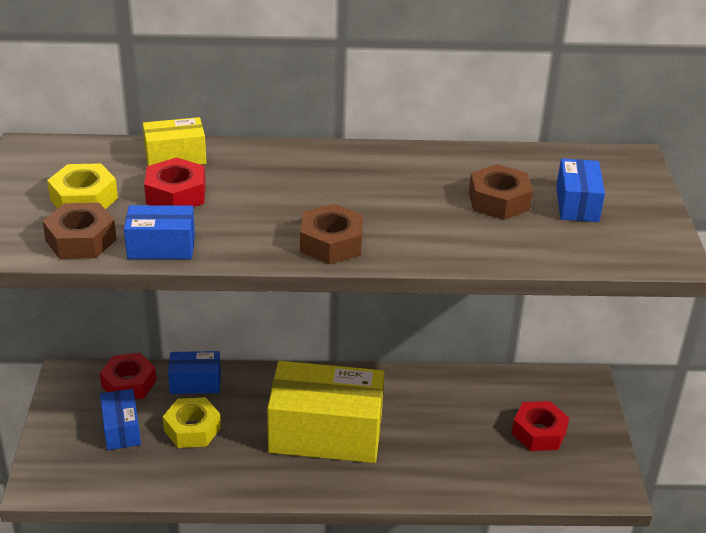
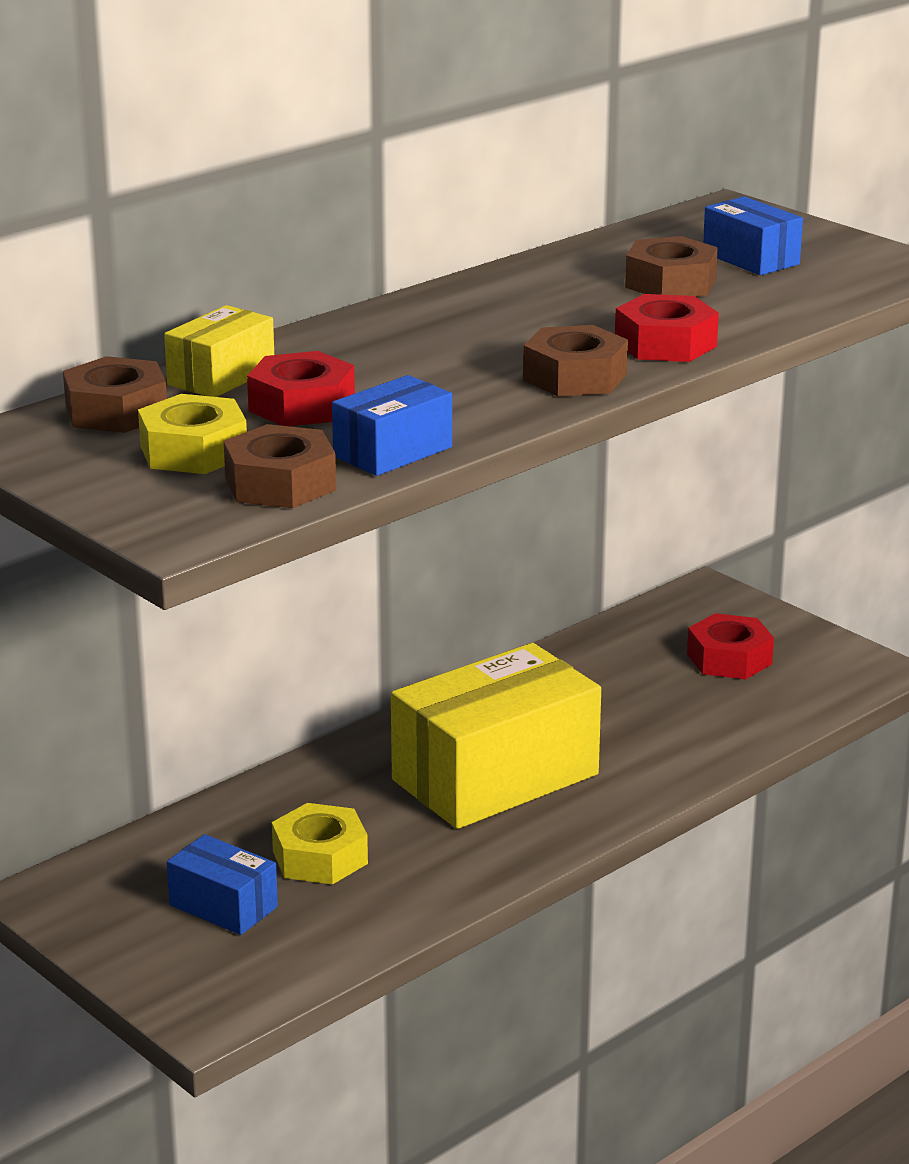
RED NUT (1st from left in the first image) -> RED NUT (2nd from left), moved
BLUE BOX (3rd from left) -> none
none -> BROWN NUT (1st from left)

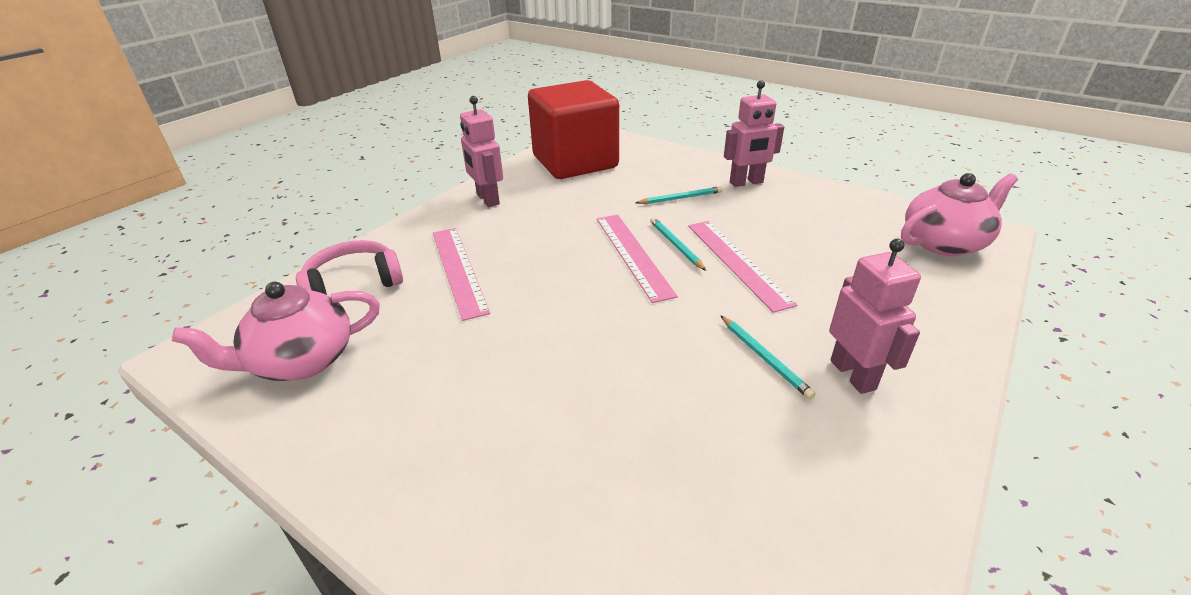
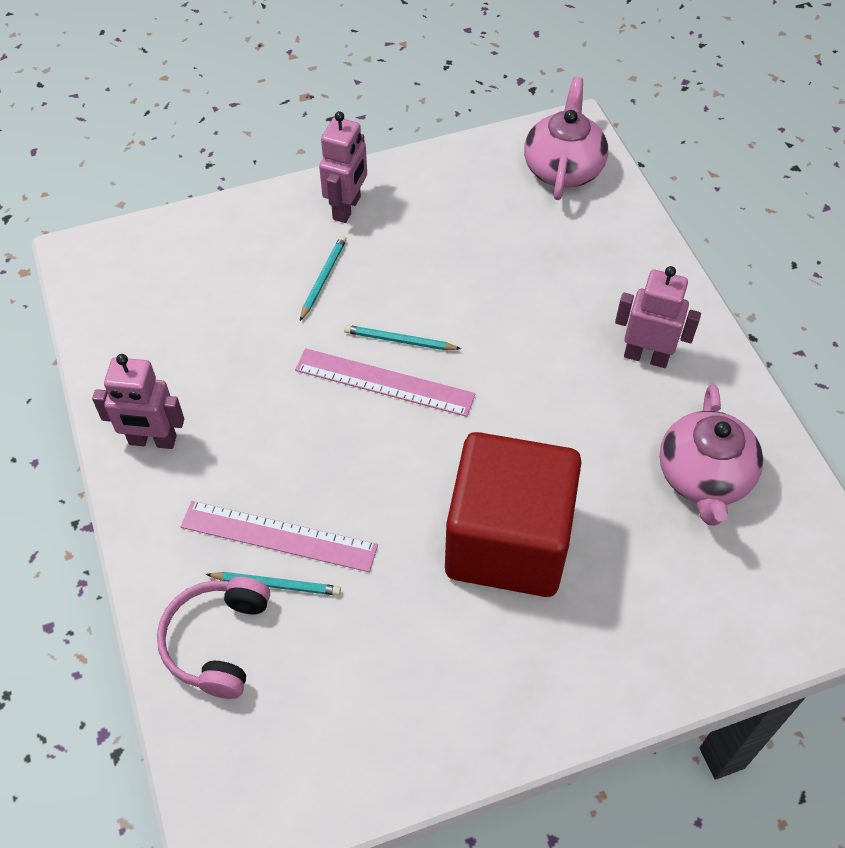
PINK TEAPOT (1st from left in the first image) -> PINK TEAPOT (2nd from left), moved
RED CUBE, moved
PINK RULER (3rd from left) -> none
TURQUOISE PENCIL (3rd from left in the first image) -> TURQUOISE PENCIL (1st from left), moved

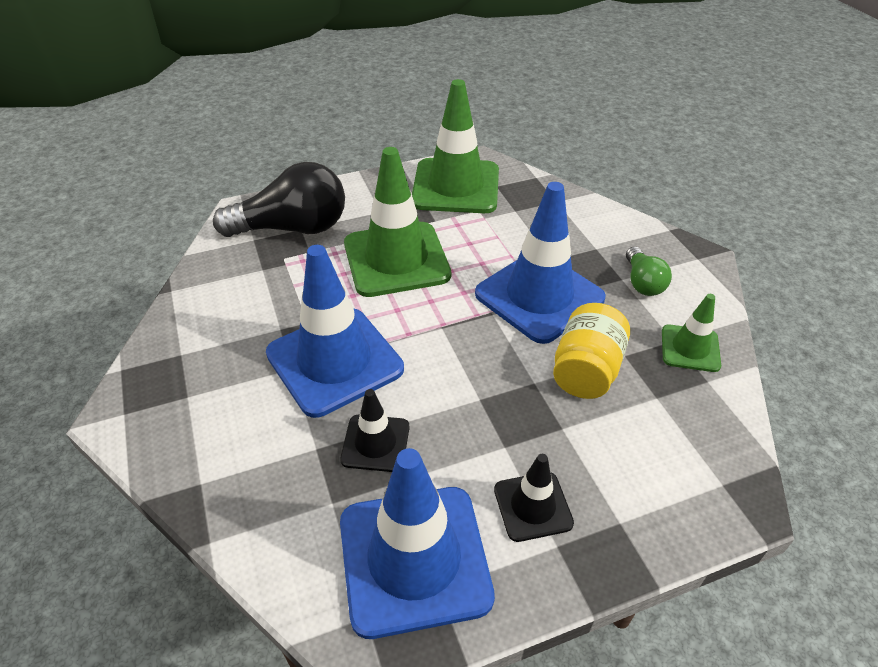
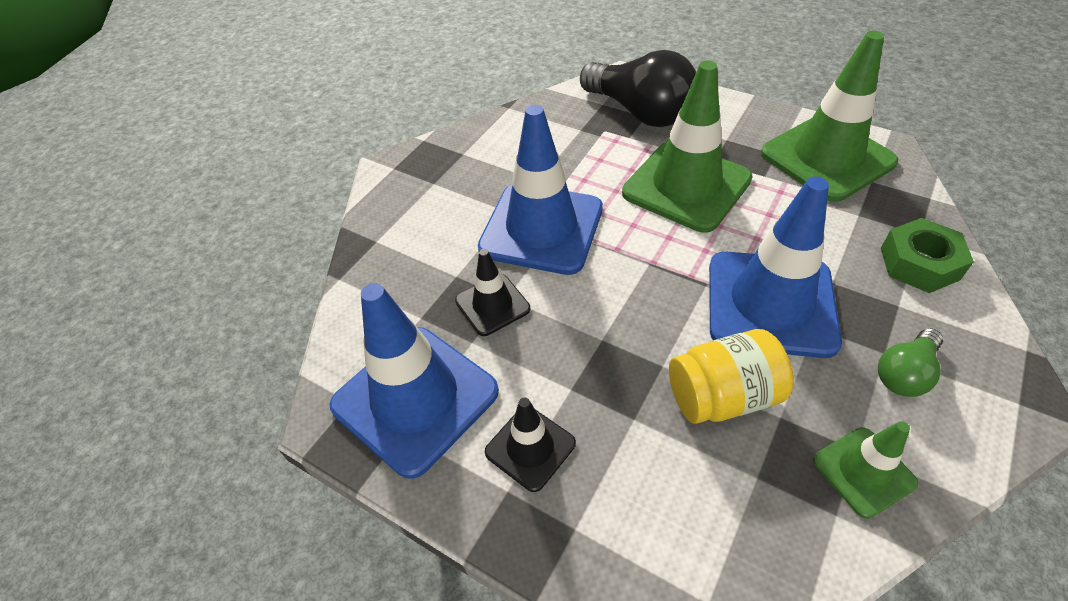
none -> GREEN NUT

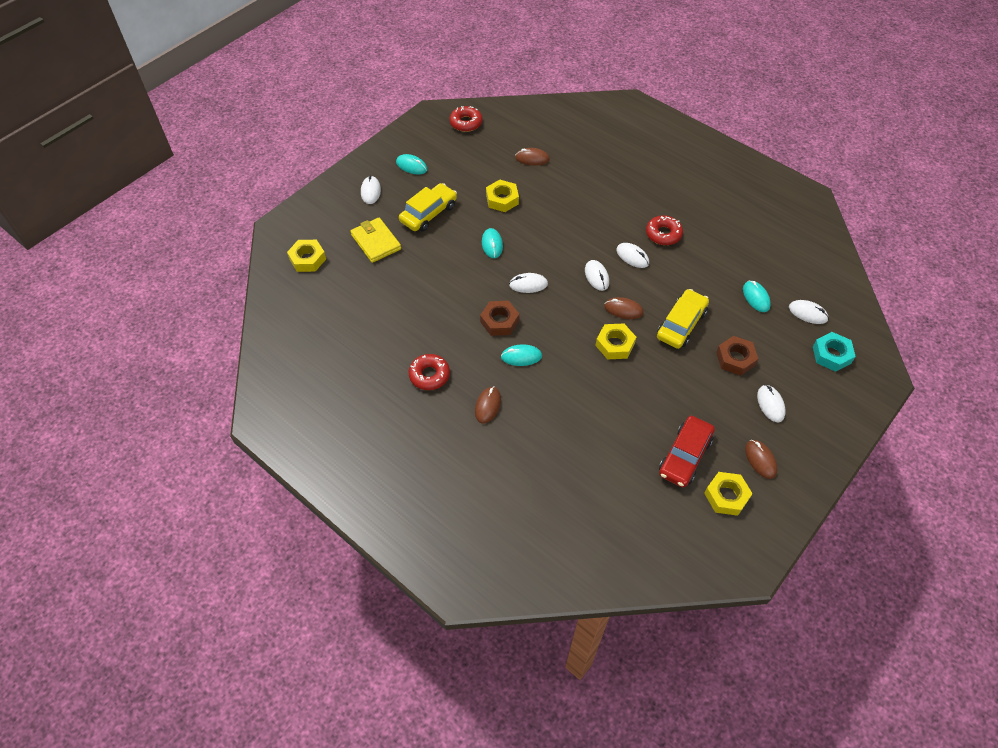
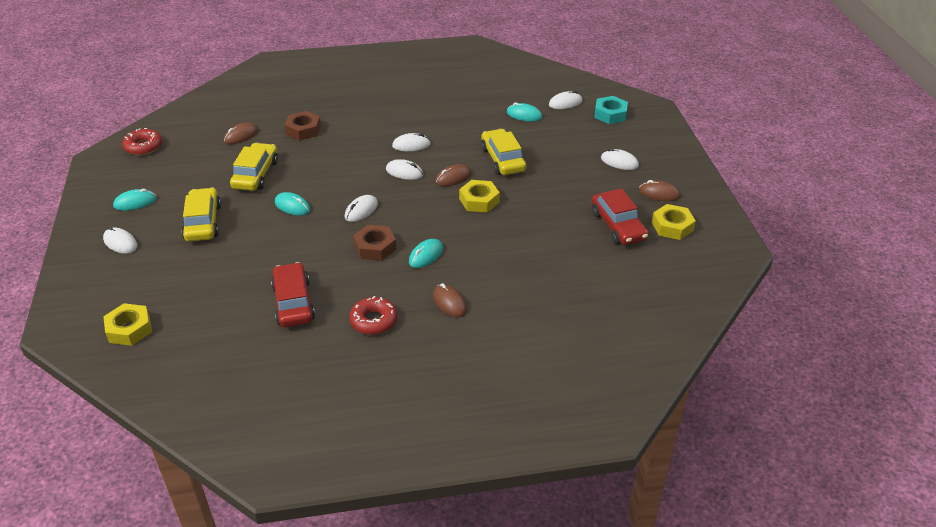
YELLOW WALLET -> none
YELLOW NUT (2nd from left) -> YELLOW CAR (2nd from left)
RED DONUT (3rd from left) -> none
BROWN NUT (2nd from left in the first image) -> BROWN NUT (1st from left), moved
none -> RED CAR (1st from left)

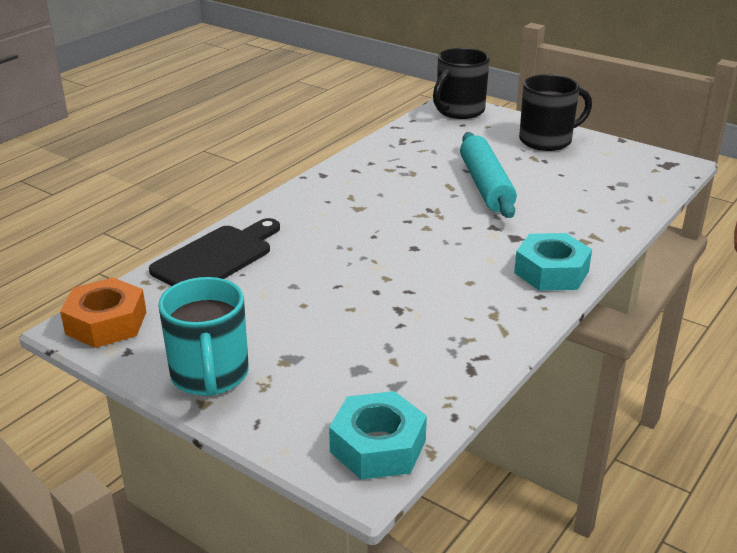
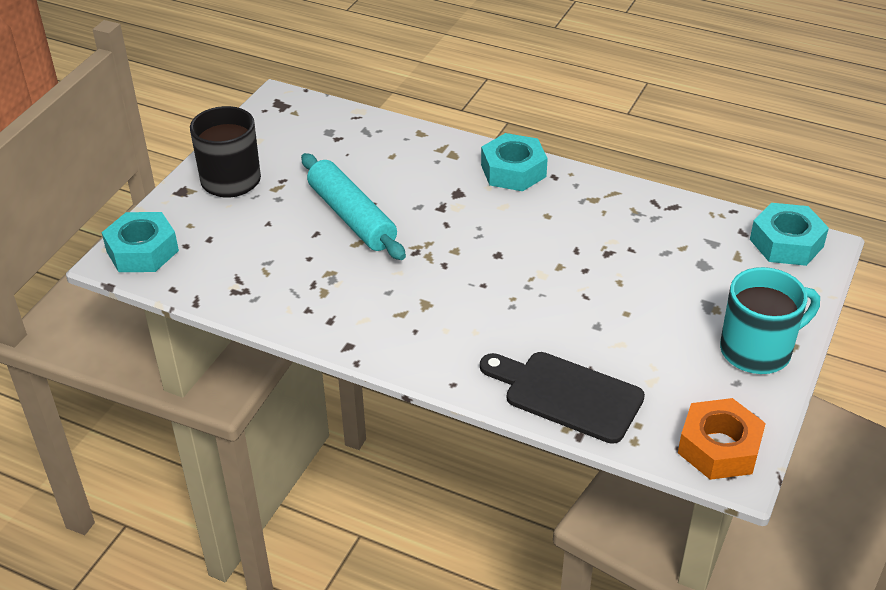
BLACK MUG (1st from left) -> TURQUOISE NUT (1st from left)
TURQUOISE ROLLING PIN, 75 degrees clockwise

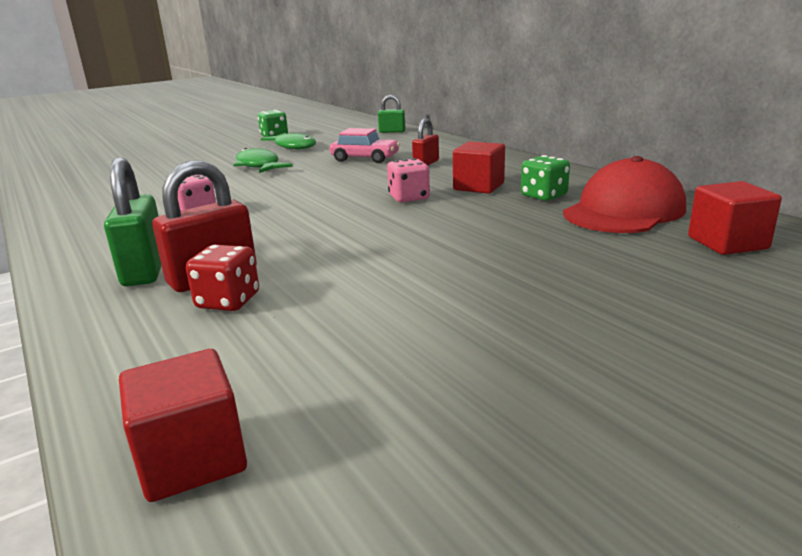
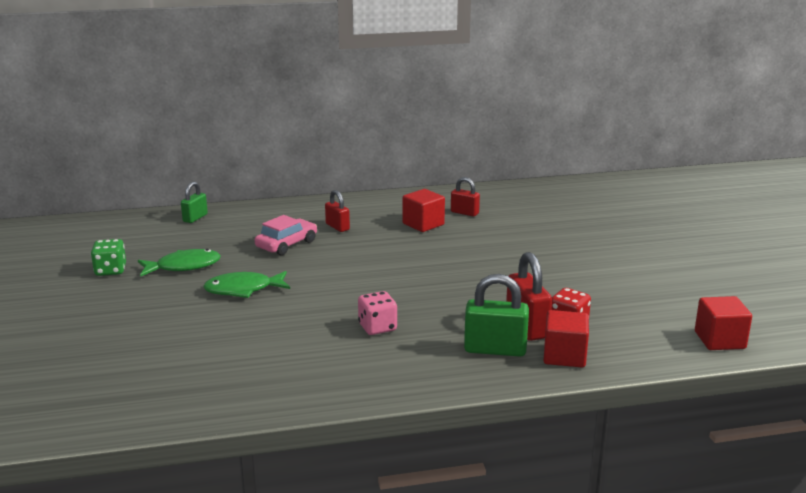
PINK DICE (2nd from left) -> none
GREEN DICE (2nd from left) -> RED PADLOCK (2nd from left)
RED CAP -> none
RED CUBE (3rd from left in the first image) -> RED CUBE (2nd from left), moved

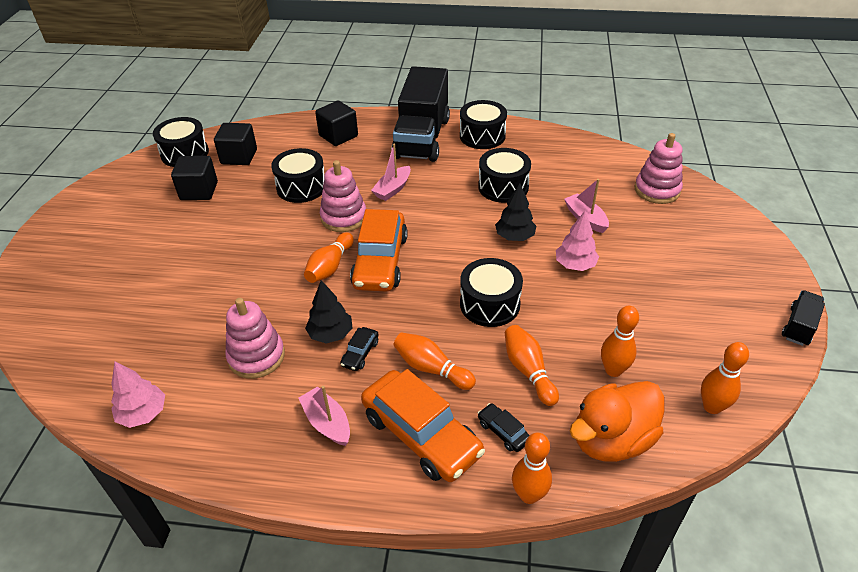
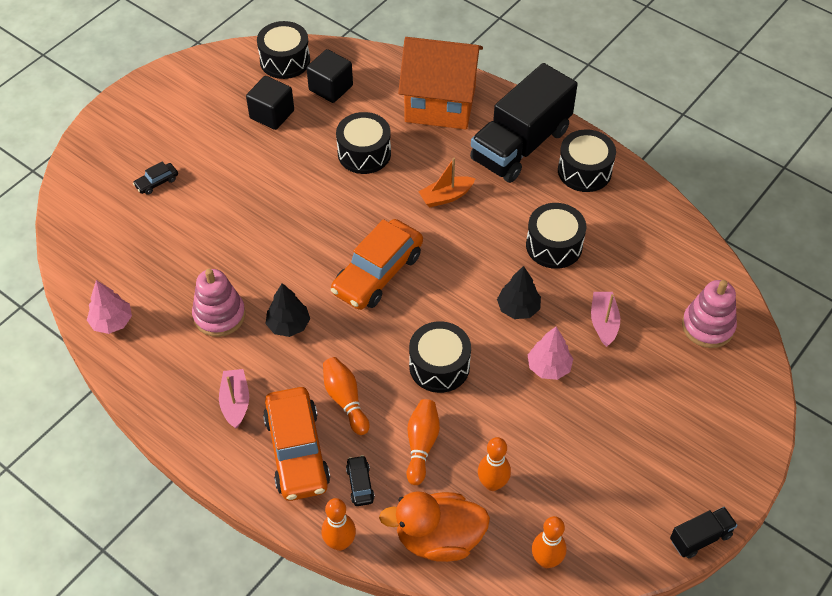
ORANGE BOWLING PIN (1st from left) -> none
BLACK CUBE (3rd from left) -> ORANGE HOUSE
PINK STACKING TOY (2nd from left) -> none
BLACK CAR (1st from left), moved
PINK BOAT (2nd from left) -> ORANGE BOAT

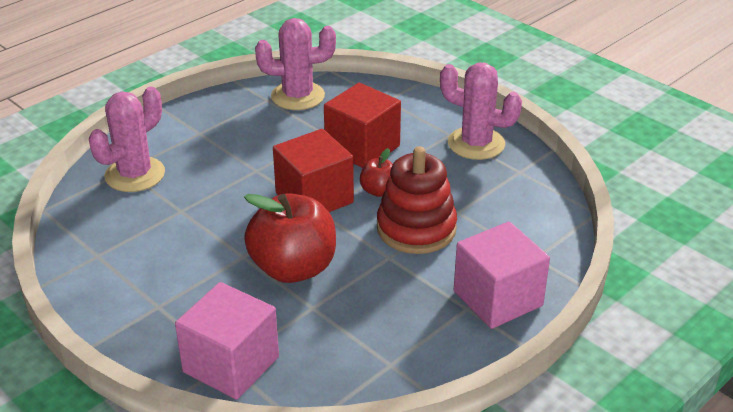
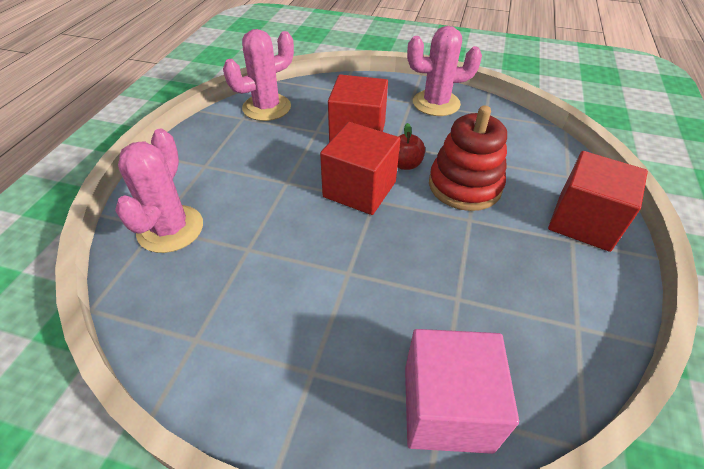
RED APPLE (1st from left) -> none
PINK CUBE (2nd from left) -> RED CUBE (3rd from left)

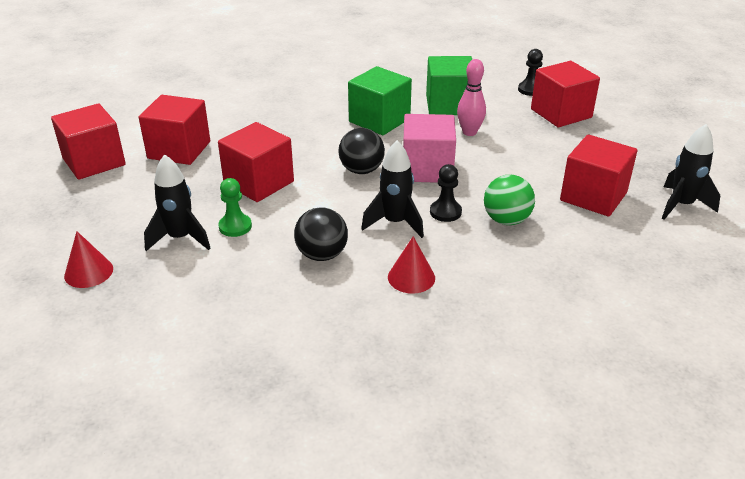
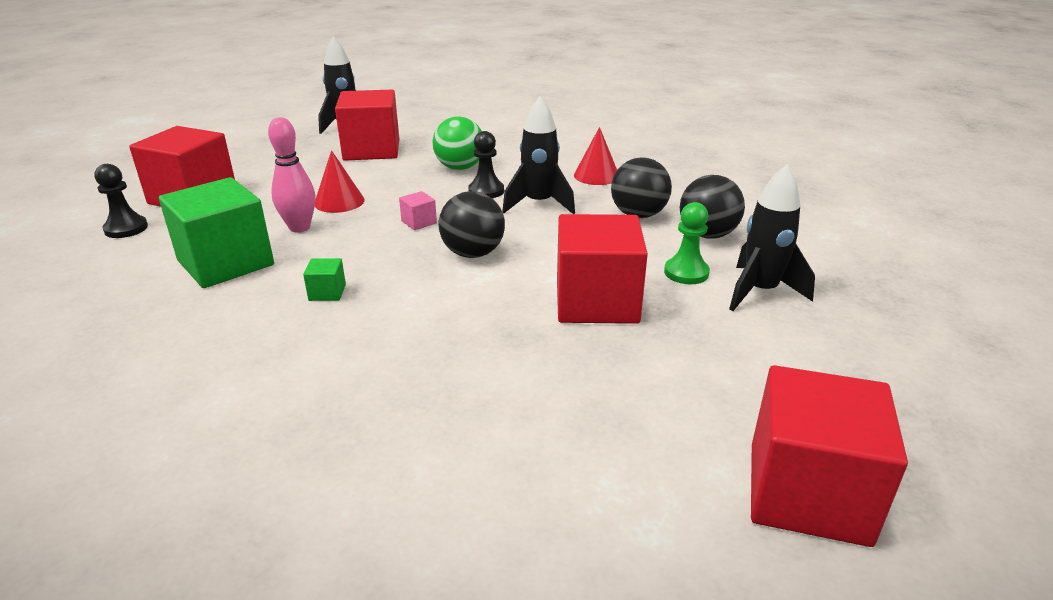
RED CONE (1st from left), moved
RED CUBE (2nd from left) -> none
GREEN CUBE (1st from left in the first image) -> GREEN CUBE (2nd from left), x0.40
PINK CUBE, x0.40
none -> BLACK BALL (3rd from left)

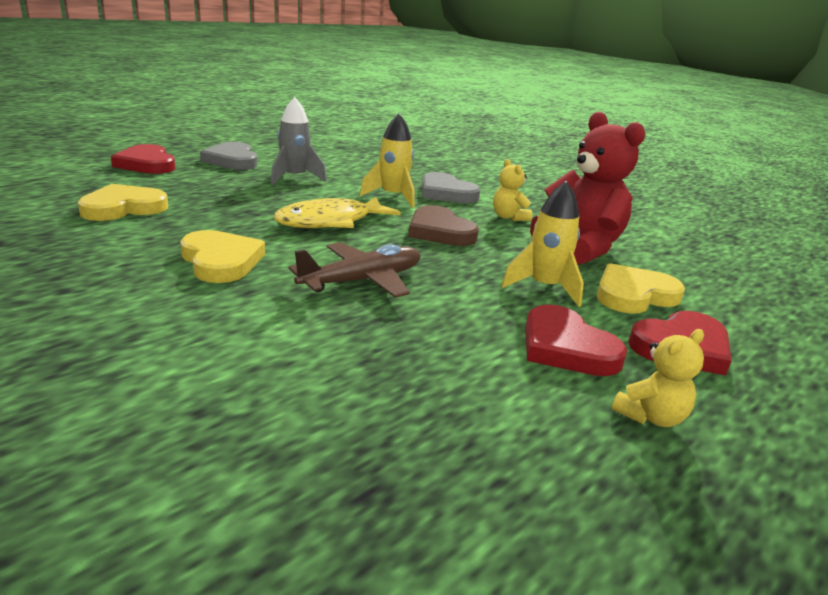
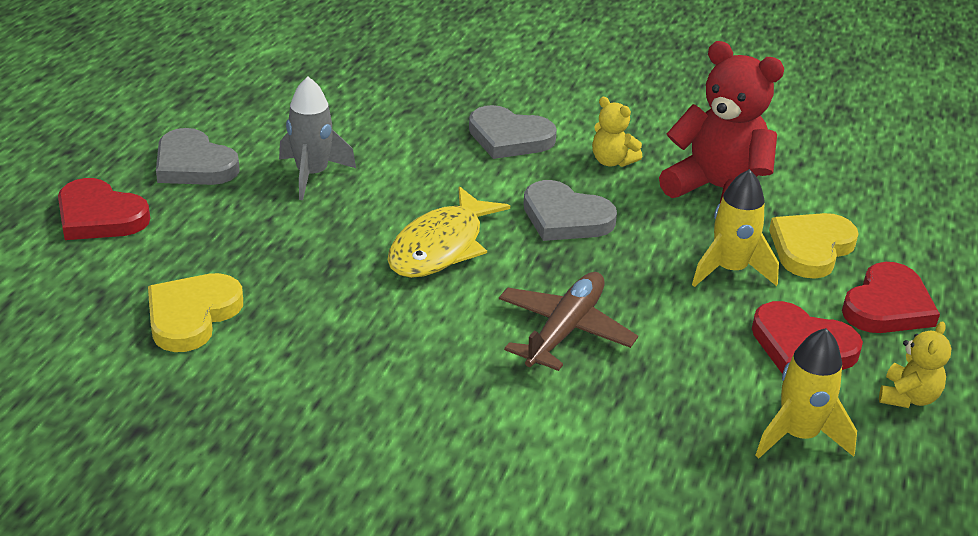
YELLOW HEART (2nd from left) -> none
YELLOW ROCKET (1st from left in the first image) -> YELLOW ROCKET (2nd from left), moved
BROWN HEART -> GREY HEART (3rd from left)

